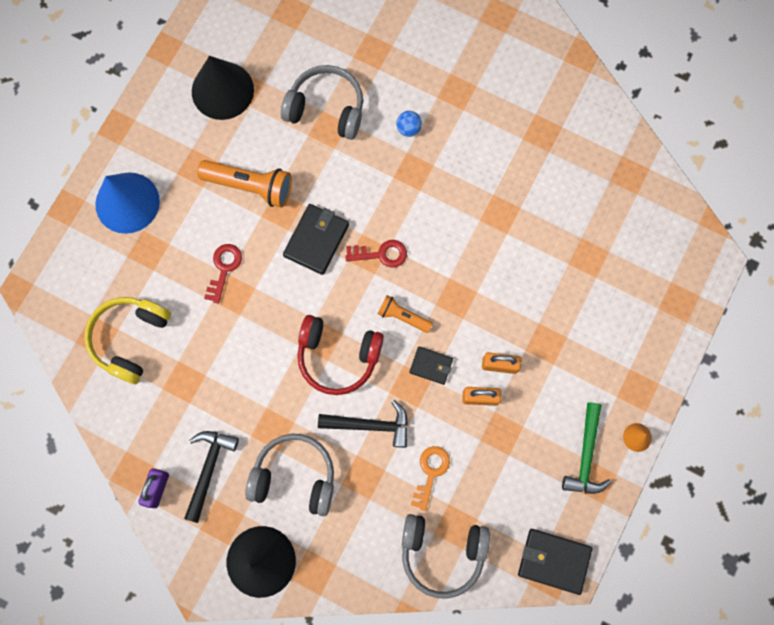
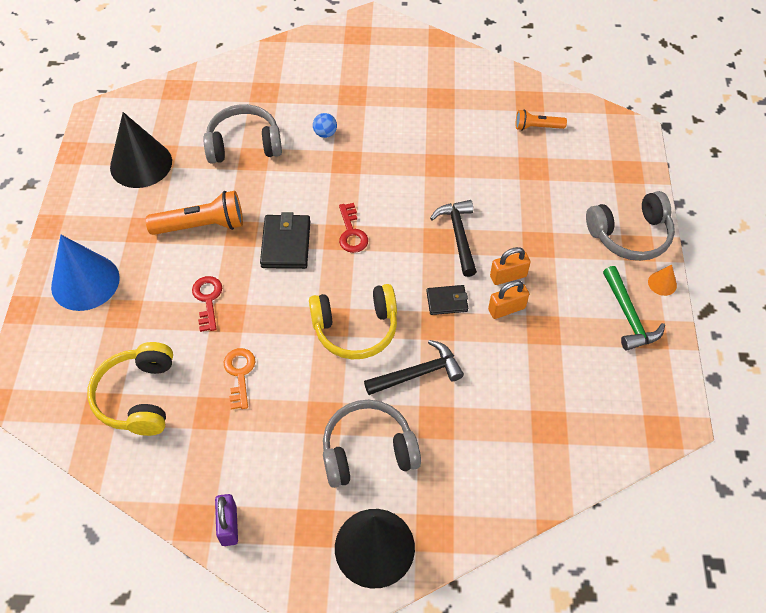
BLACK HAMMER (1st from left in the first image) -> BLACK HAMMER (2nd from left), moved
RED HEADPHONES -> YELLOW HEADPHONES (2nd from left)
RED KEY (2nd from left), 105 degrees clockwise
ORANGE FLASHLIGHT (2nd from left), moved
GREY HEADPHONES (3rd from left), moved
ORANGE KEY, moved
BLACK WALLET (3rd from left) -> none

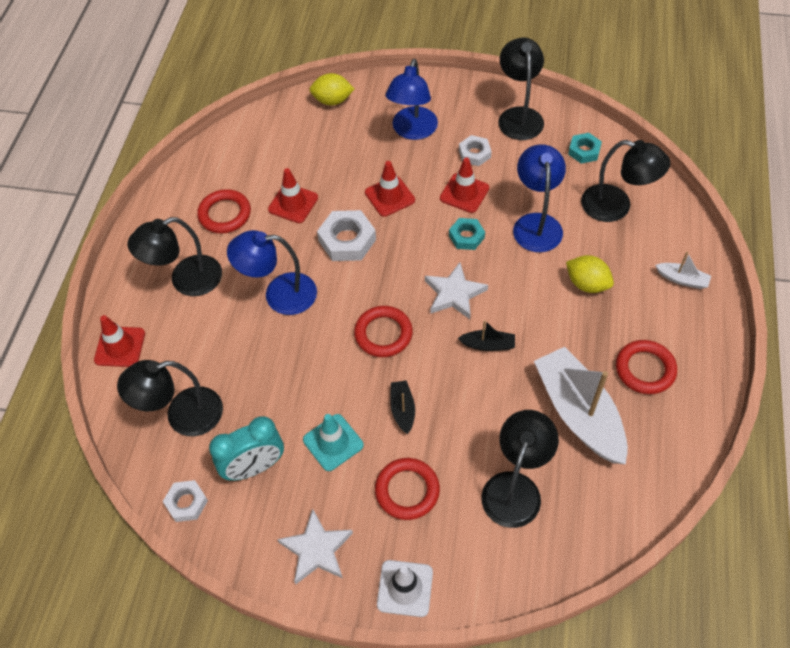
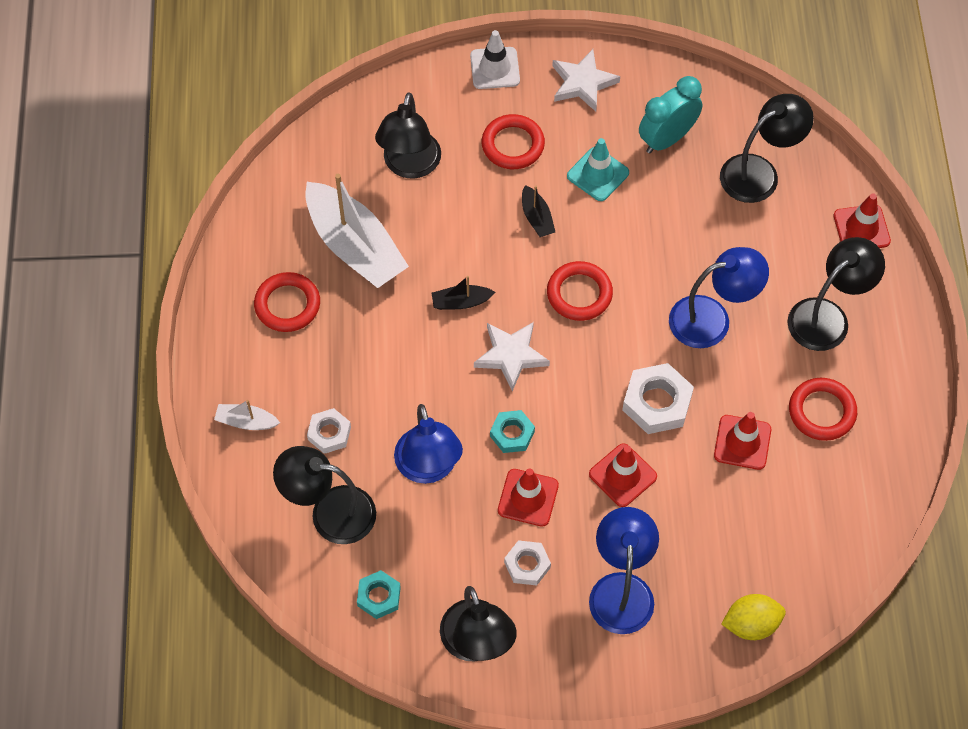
WHITE NUT (1st from left), moved
YELLOW LEMON (2nd from left) -> none

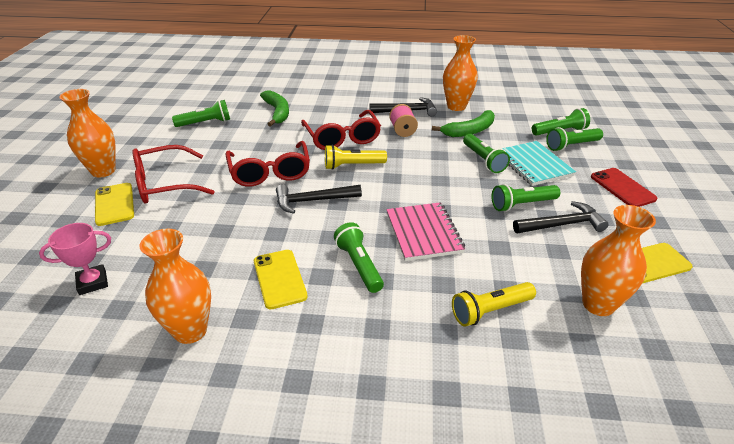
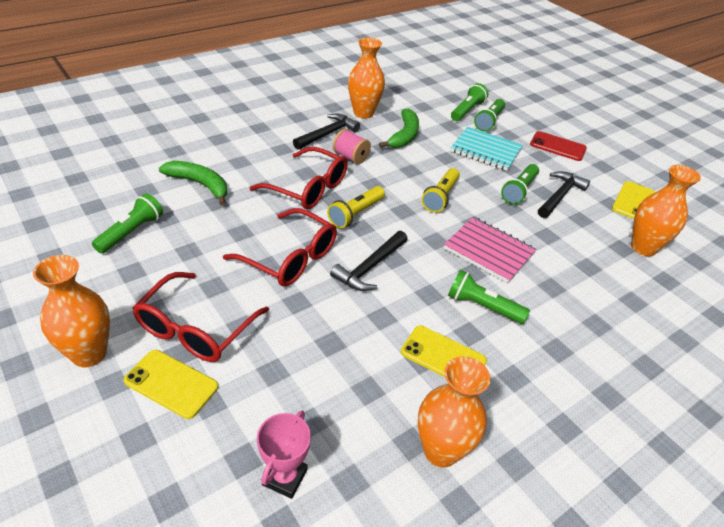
YELLOW FLASHLIGHT (2nd from left), moved
GREEN FLASHLIGHT (3rd from left) -> none

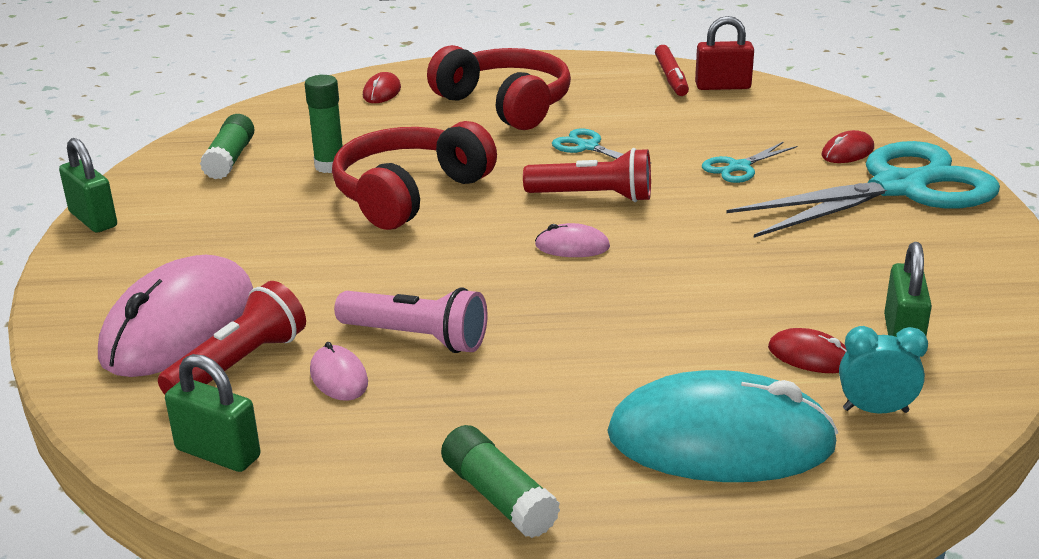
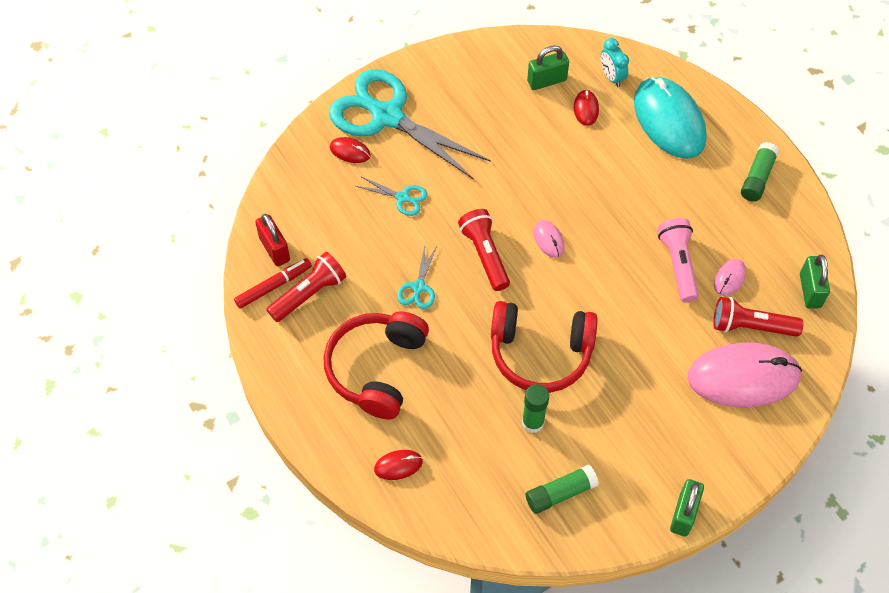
none -> RED FLASHLIGHT (1st from left)

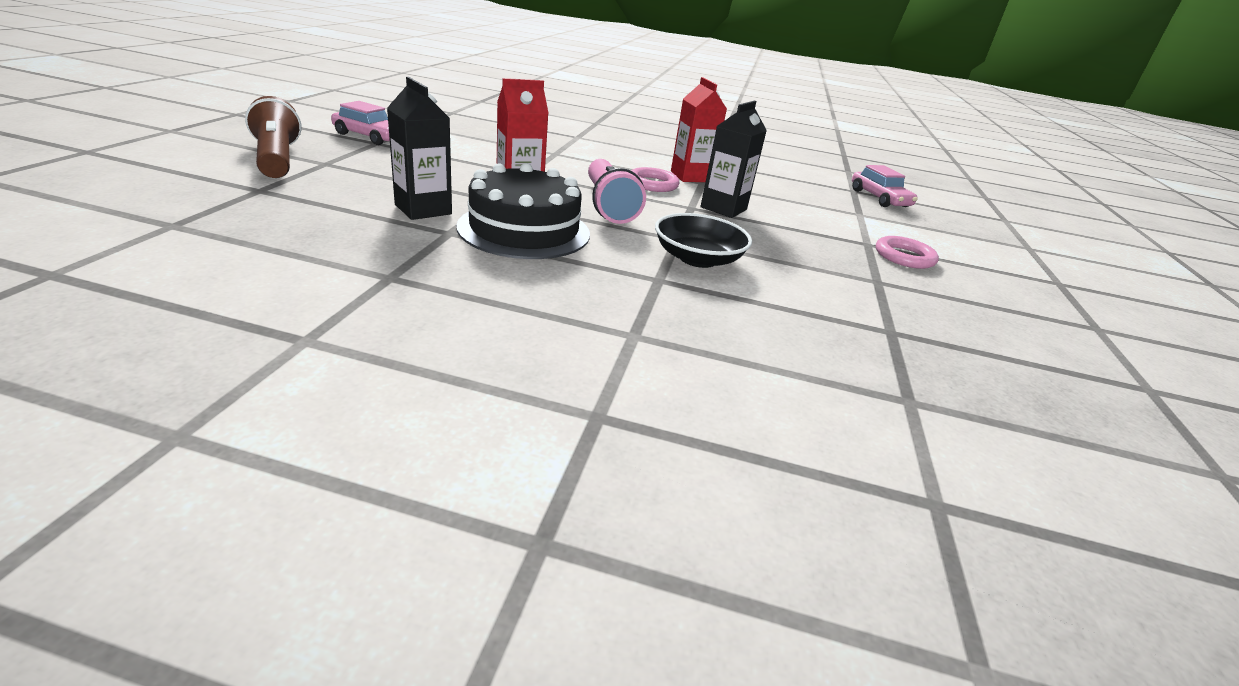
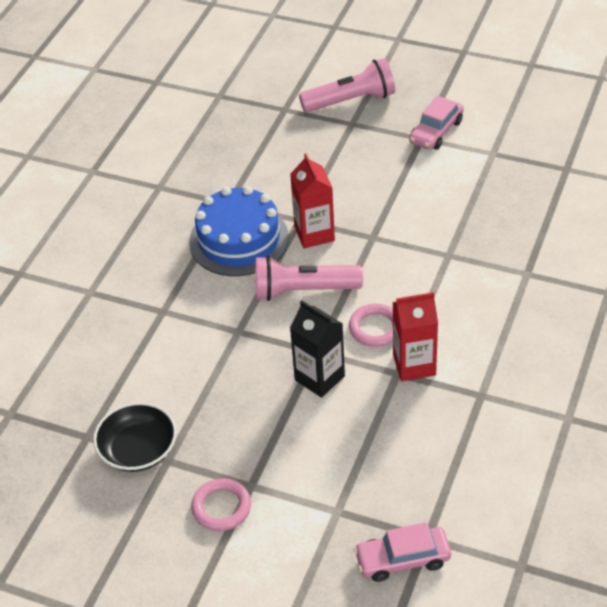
BROWN FLASHLIGHT -> PINK FLASHLIGHT (2nd from left)
BLACK CARTON (1st from left) -> none
BLACK CAKE -> BLUE CAKE
BLACK BOWL, moved

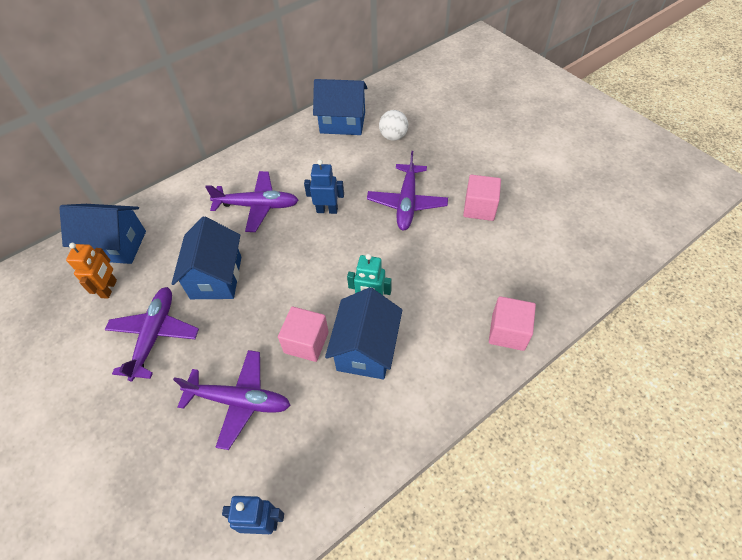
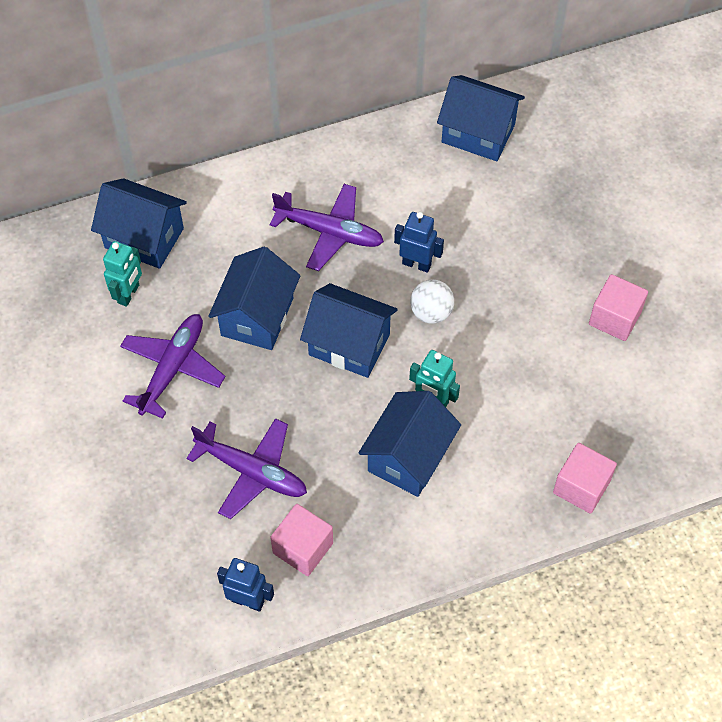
ORANGE ROBOT -> TURQUOISE ROBOT (1st from left)
PINK CUBE (1st from left), moved
PURPLE PLANE (4th from left) -> none
WHITE BALL, moved
none -> BLUE HOUSE (3rd from left)

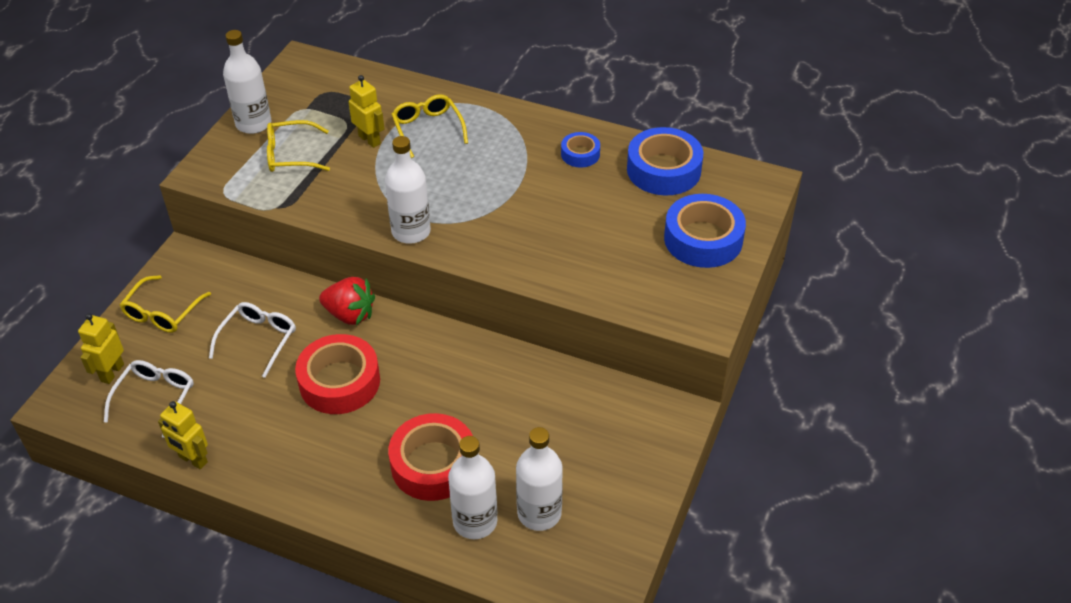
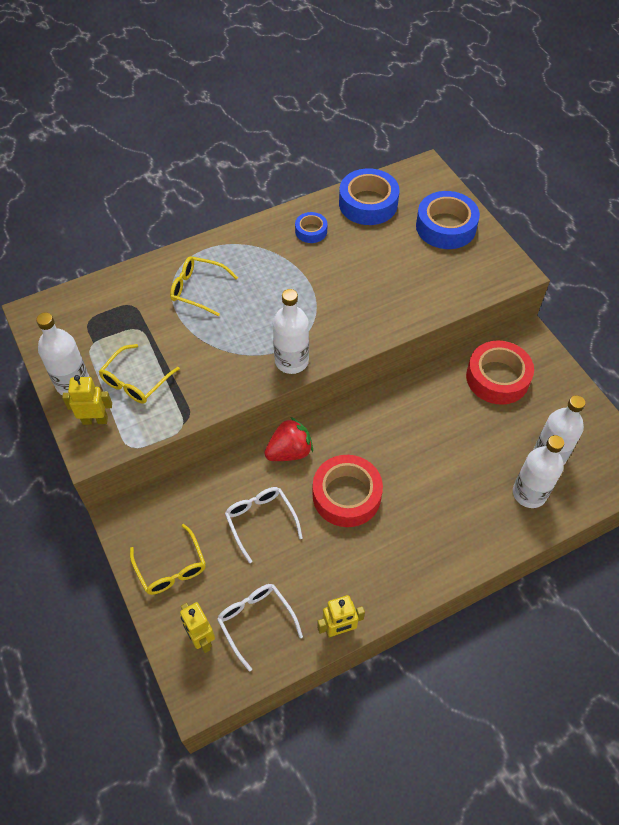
YELLOW ROBOT (3rd from left in the first image) -> YELLOW ROBOT (1st from left), moved
RED TAPE (2nd from left), moved

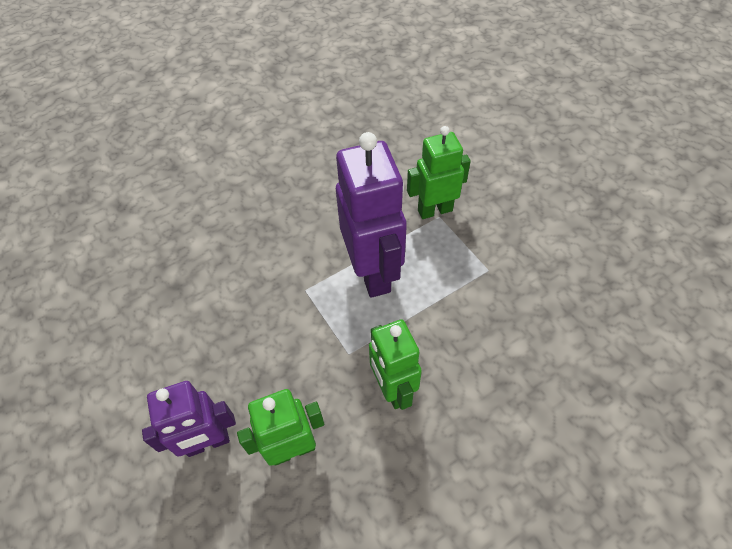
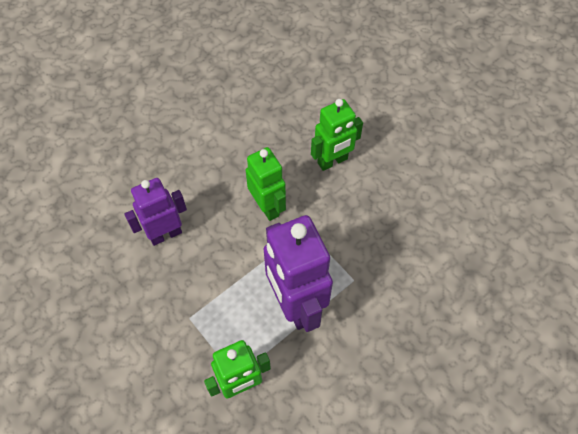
PURPLE ROBOT (1st from left), moved

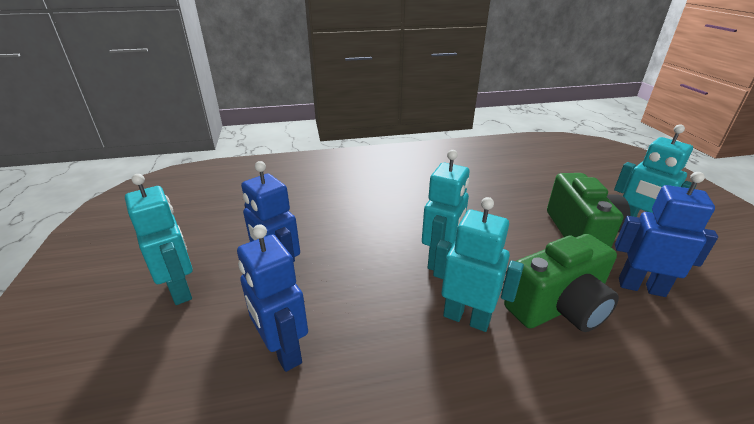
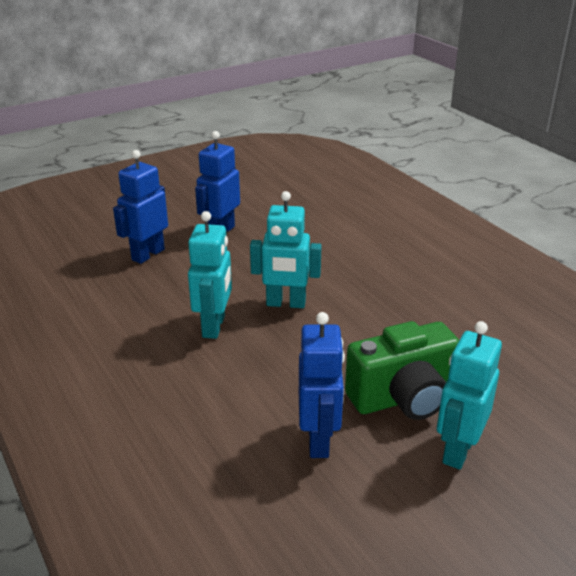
TURQUOISE ROBOT (1st from left) -> none
GREEN CAMERA (1st from left) -> none

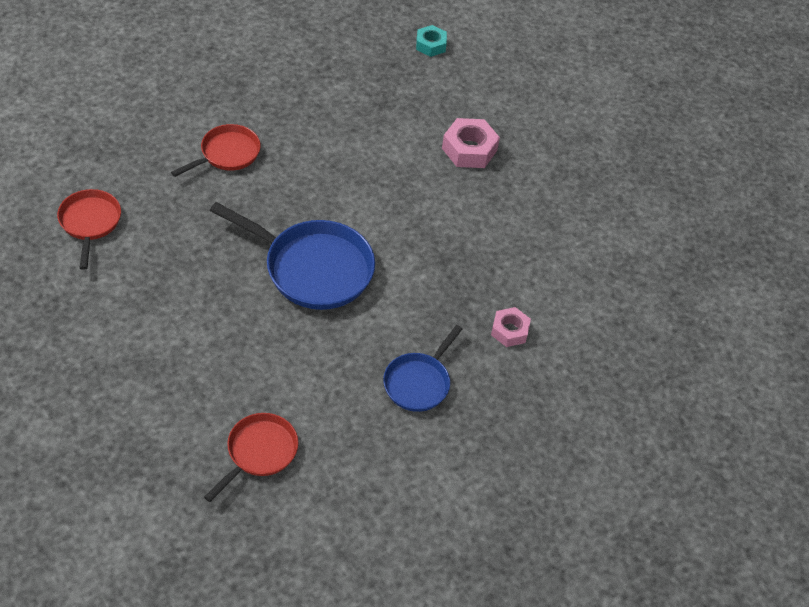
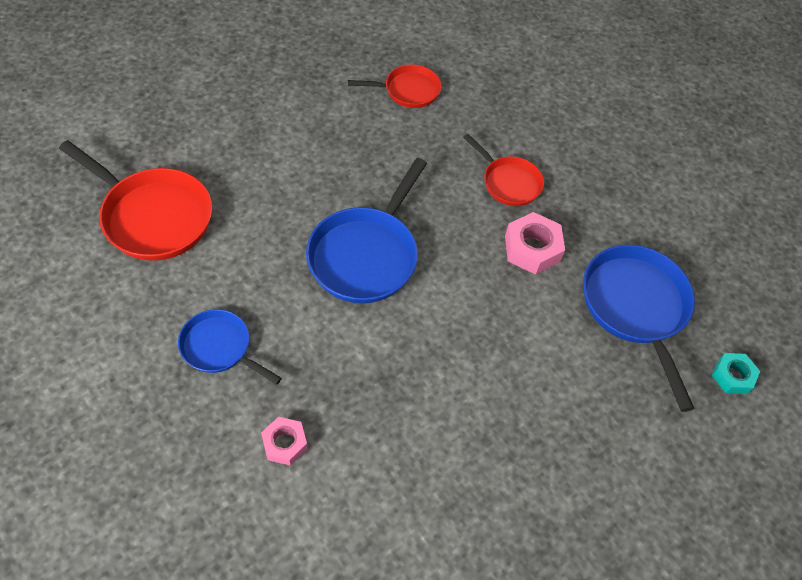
RED PAN (3rd from left in the first image) -> RED PAN (1st from left), x1.70
PINK NUT (1st from left in the first image) -> PINK NUT (2nd from left), moved
none -> BLUE PAN (3rd from left)

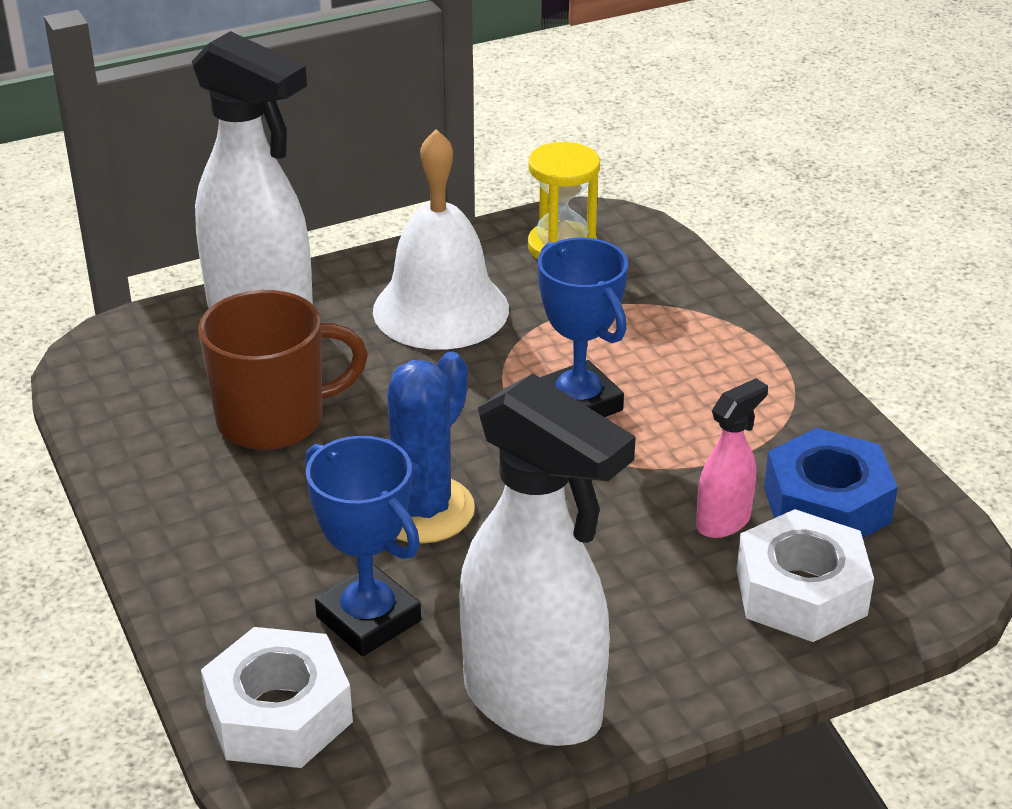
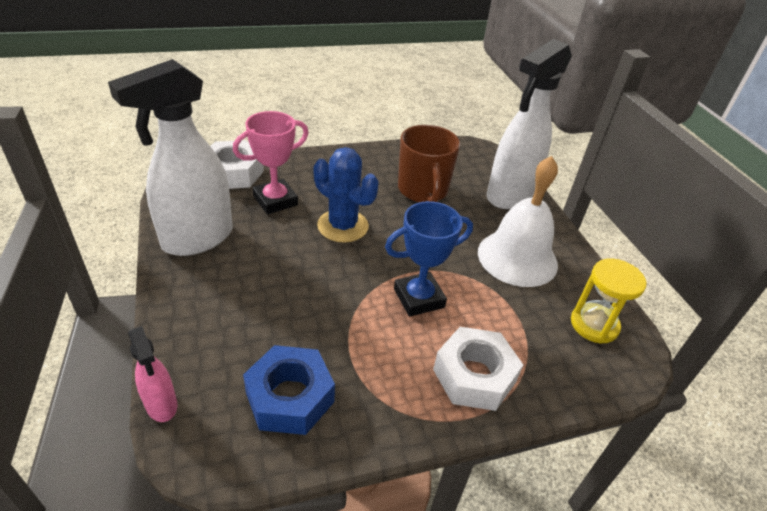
BLUE TROPHY (1st from left) -> PINK TROPHY
PINK SPRAY BOTTLE, moved
WHITE NUT (2nd from left), moved

